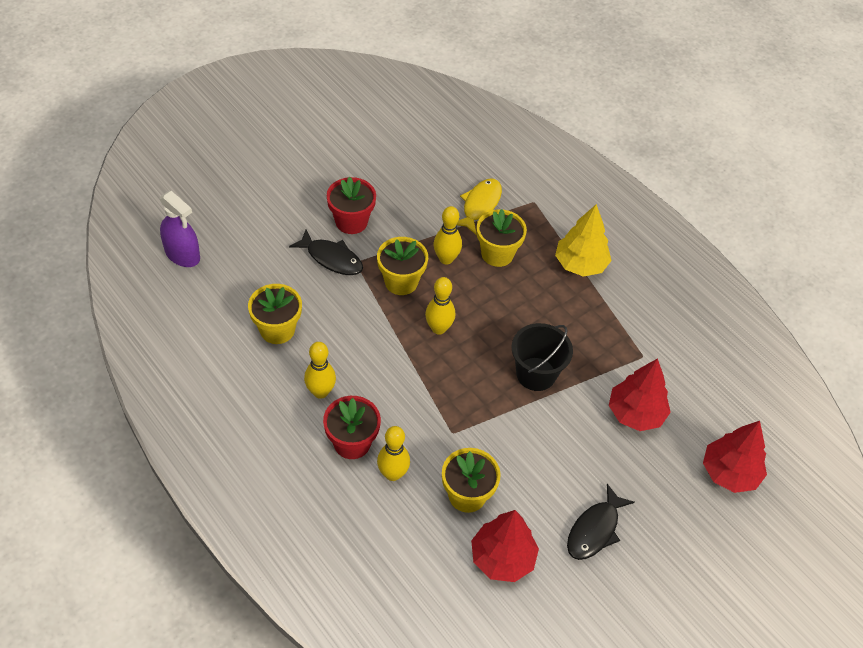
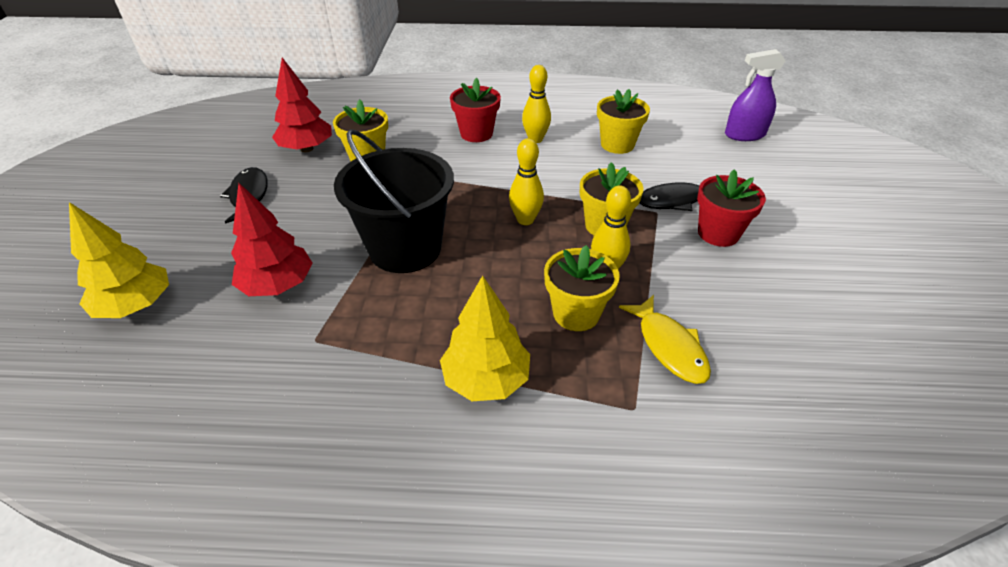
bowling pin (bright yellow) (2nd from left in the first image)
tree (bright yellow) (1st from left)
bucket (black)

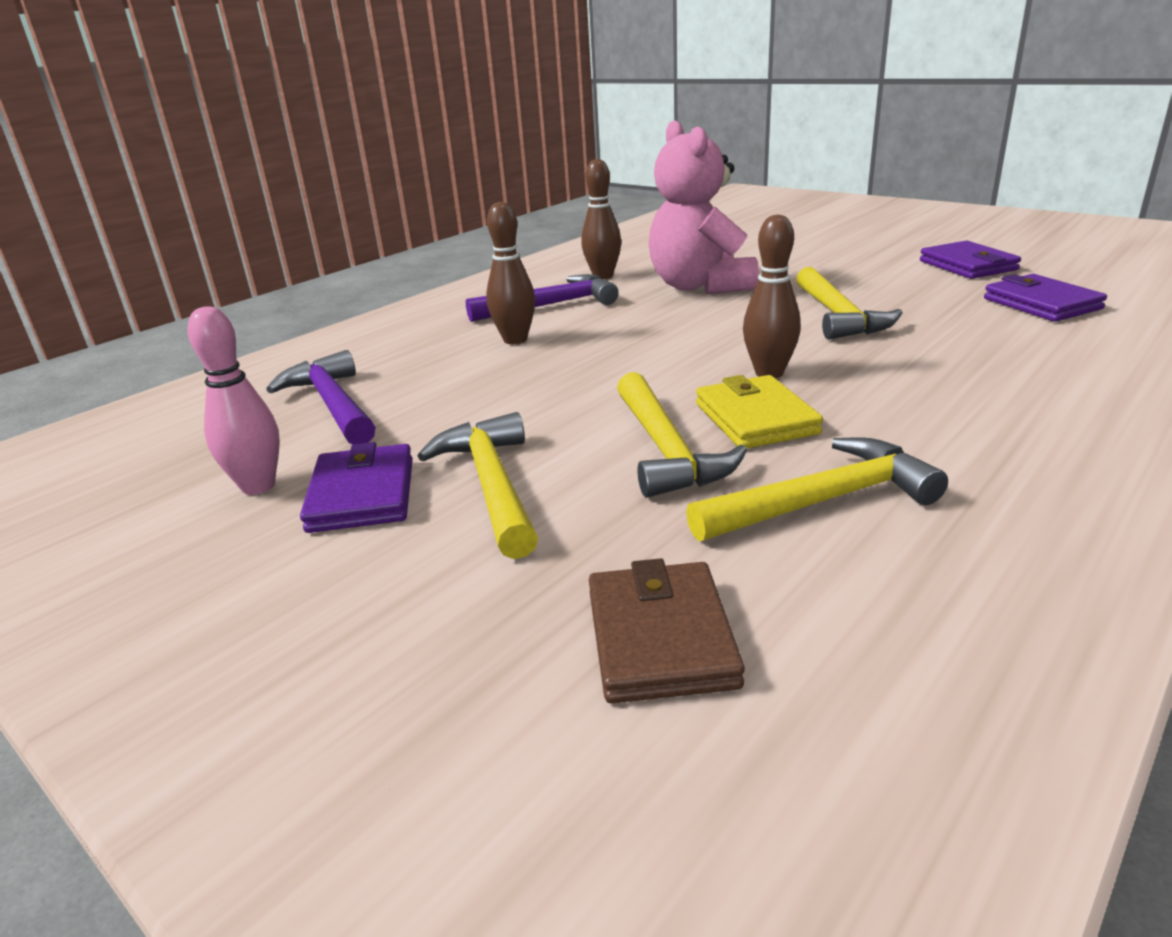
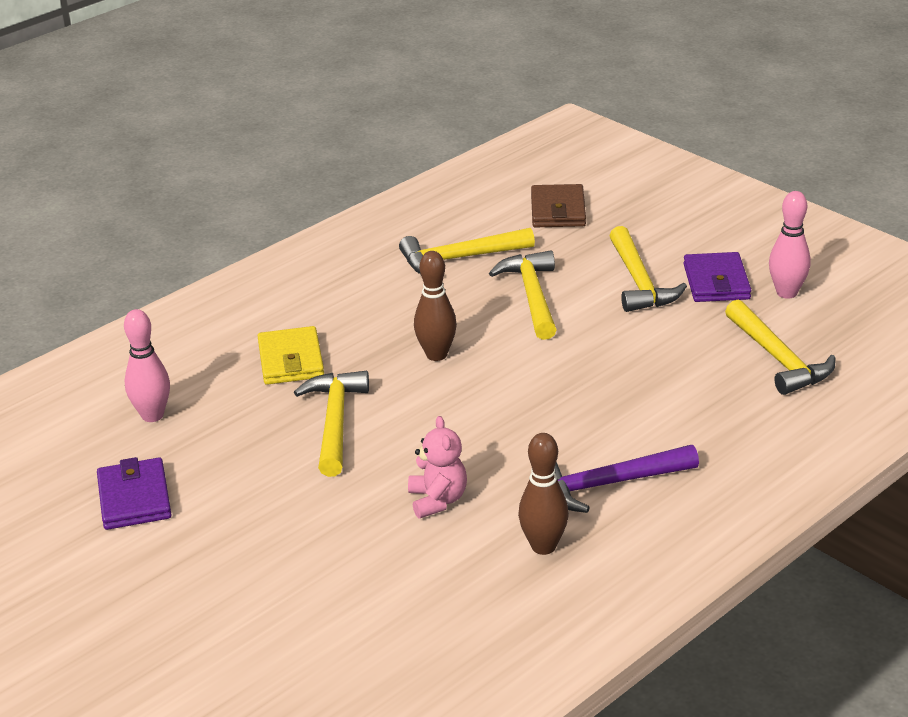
bowling pin (brown) (1st from left in the first image)
billfold (bright yellow)
bowling pin (pink) (1st from left)
claw hammer (bright yellow) (5th from left)
teddy bear (pink)

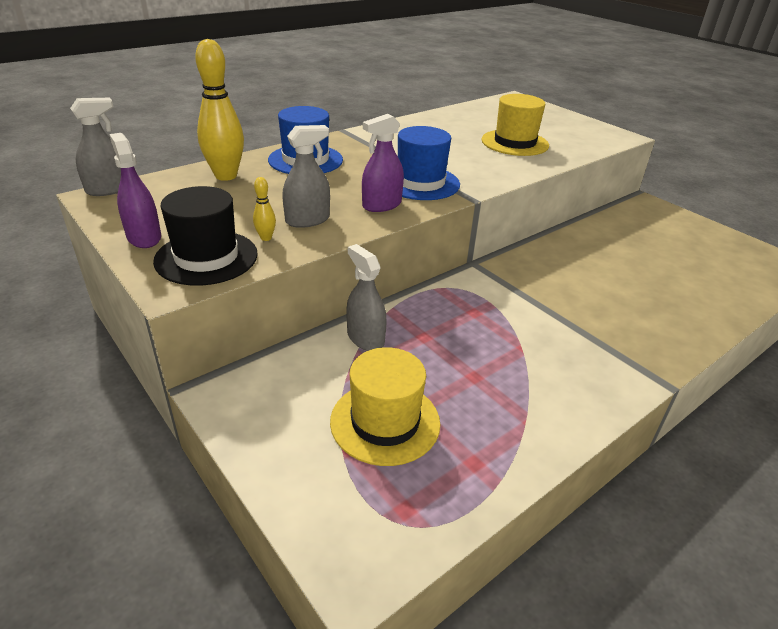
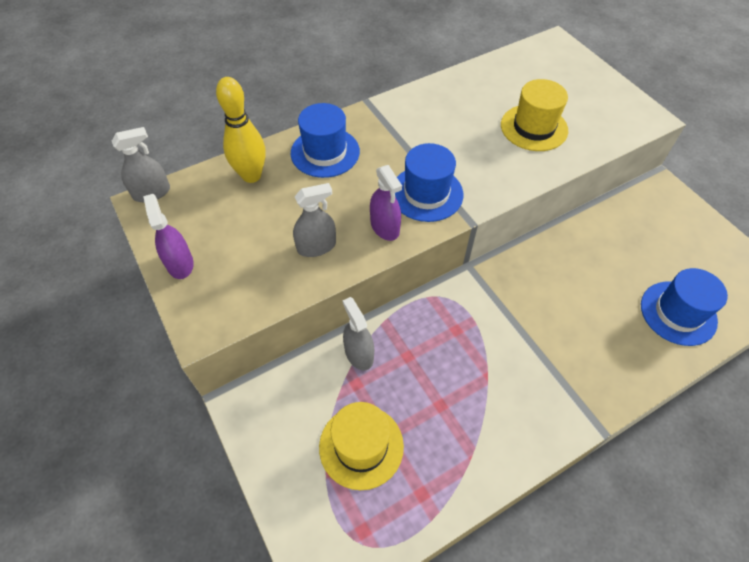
top hat (black)
bowling pin (bright yellow) (2nd from left in the first image)
top hat (blue) (3rd from left)
spray bottle (violet) (2nd from left)

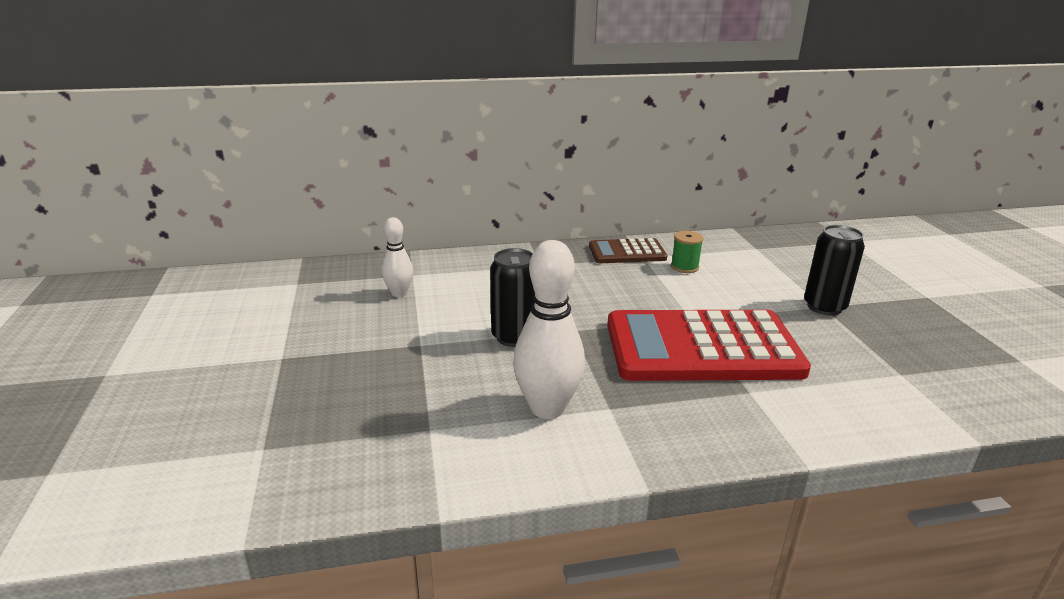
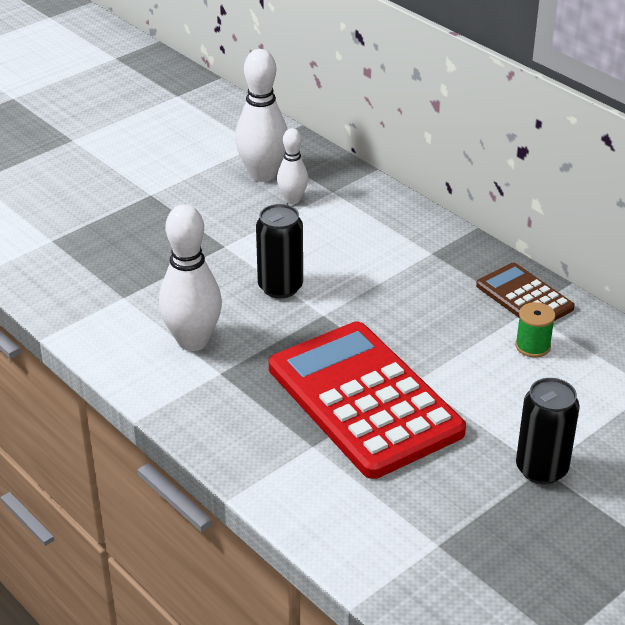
bowling pin (white) (2nd from left)

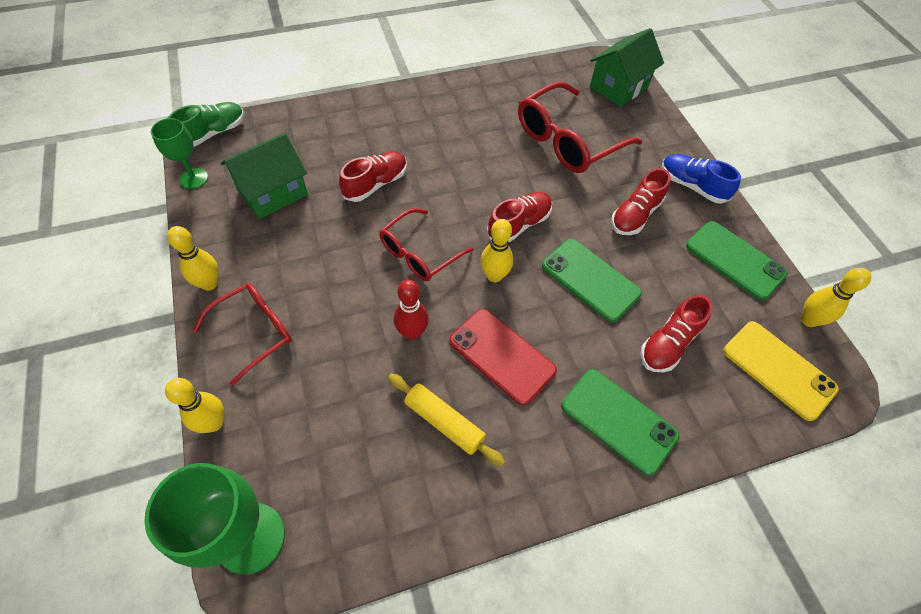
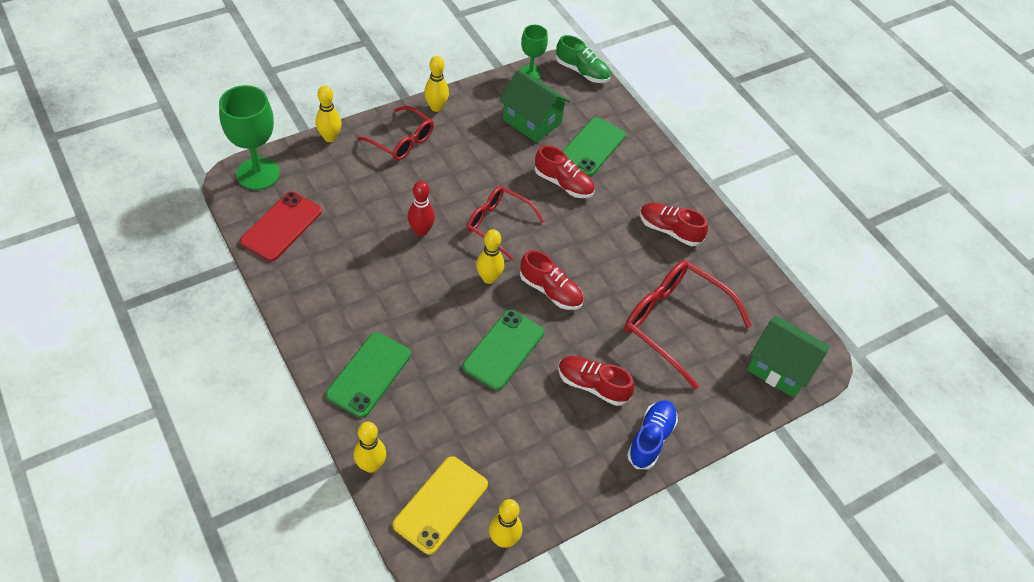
rolling pin (bright yellow)
bowling pin (bright yellow) (2nd from left)
mobile phone (crimson)
shoe (crimson) (4th from left)
mobile phone (green) (3rd from left)

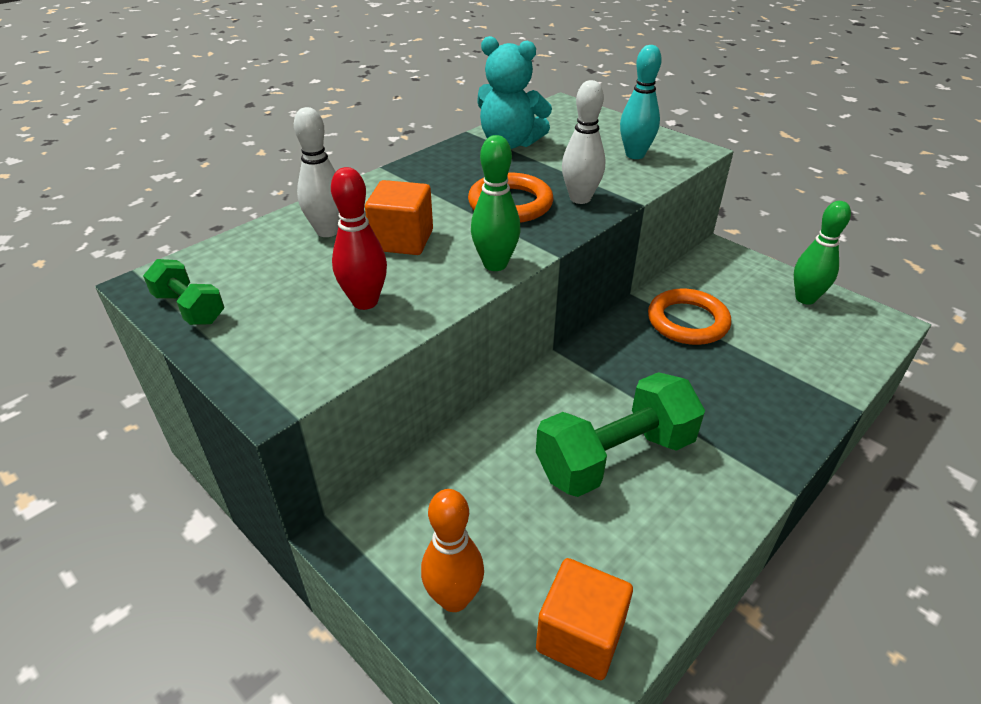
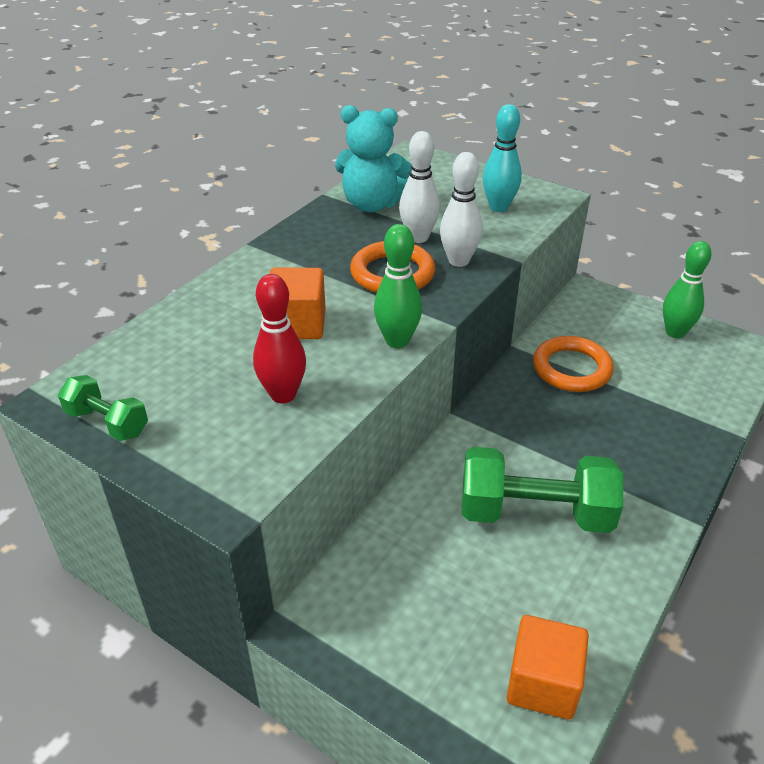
bowling pin (bright orange)
bowling pin (white) (1st from left)
hand weight (green) (2nd from left)

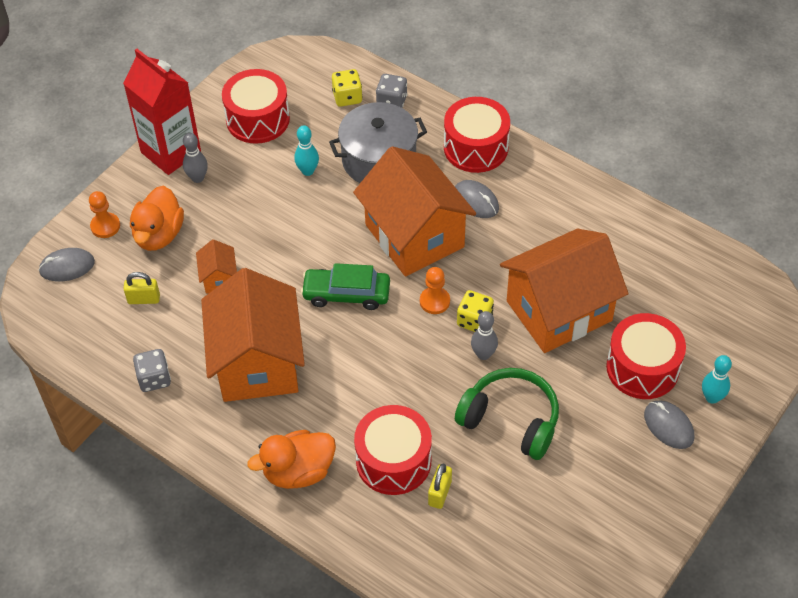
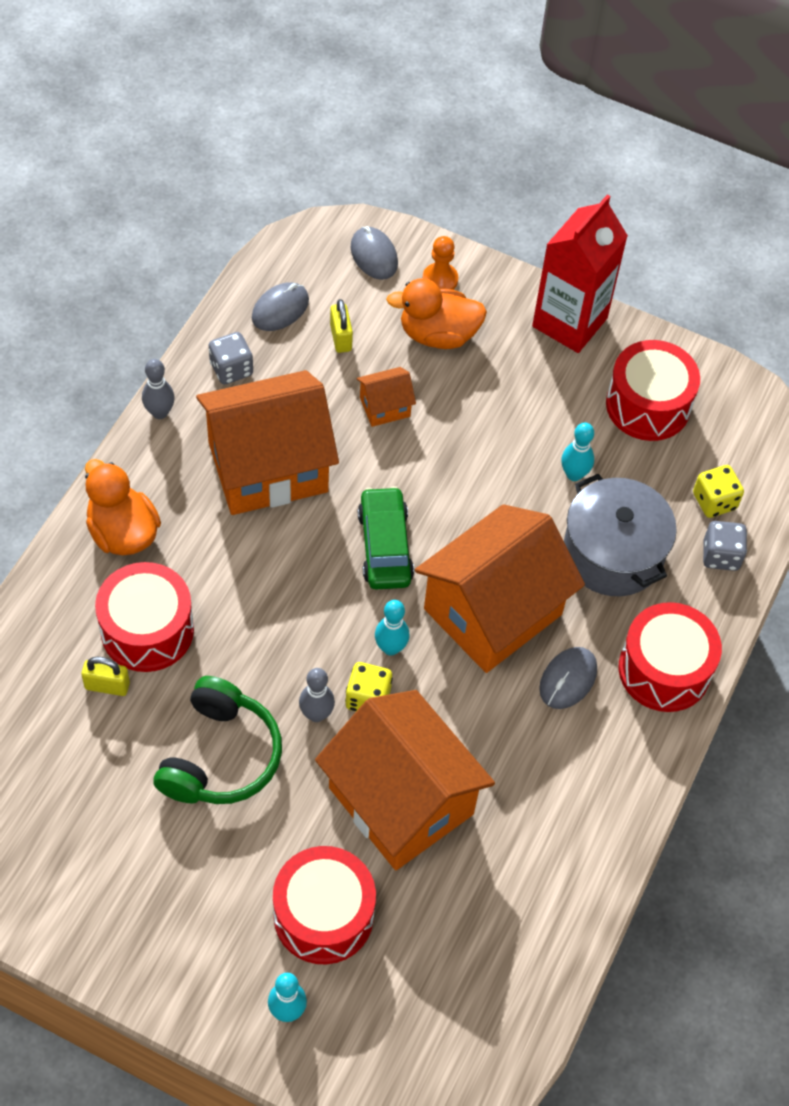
bowling pin (grey) (1st from left)
mouse (grey) (1st from left)
bowling pin (aqua) (2nd from left)

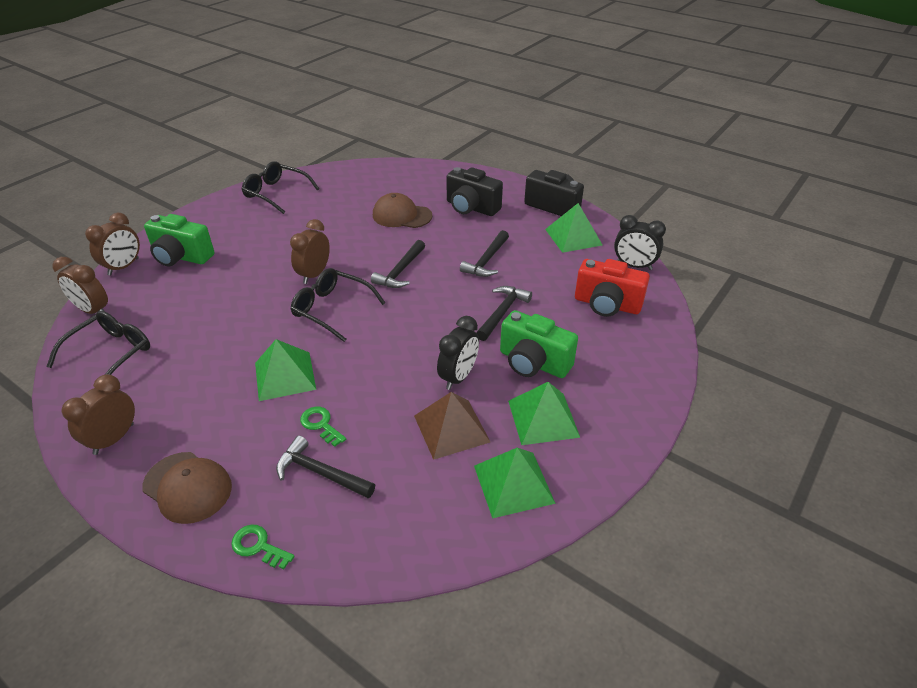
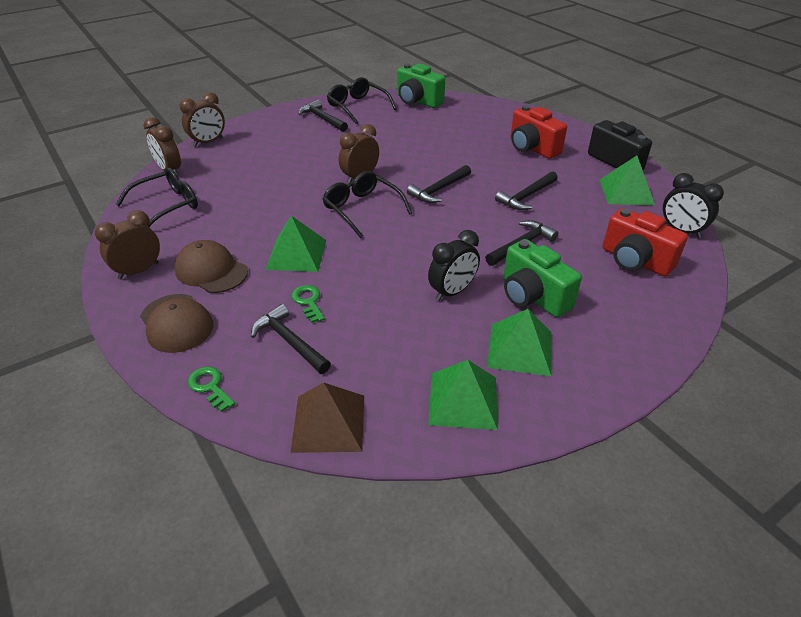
claw hammer (black) (2nd from left)
camera (green) (1st from left)
baseball cap (brown) (2nd from left)
pyramid (brown)
camera (crimson) (1st from left)

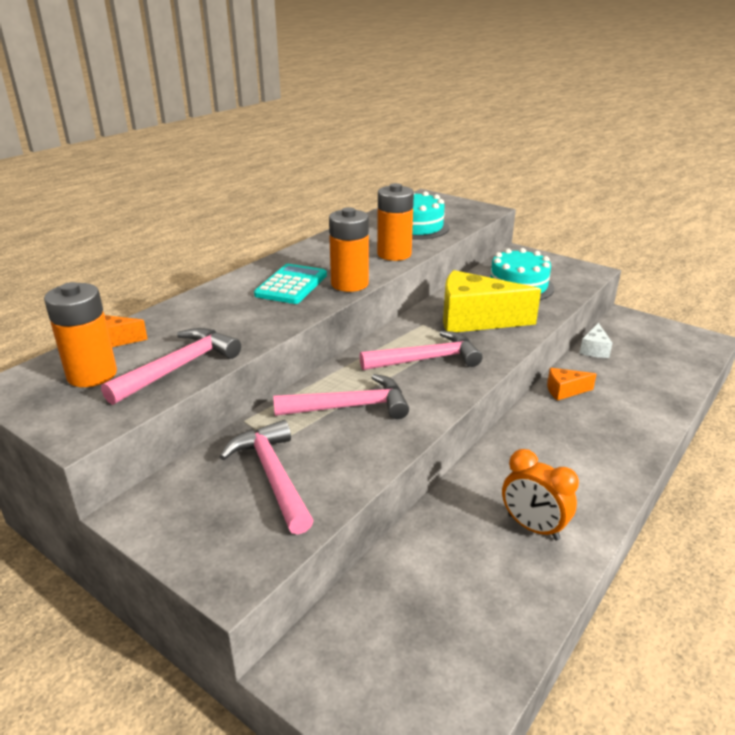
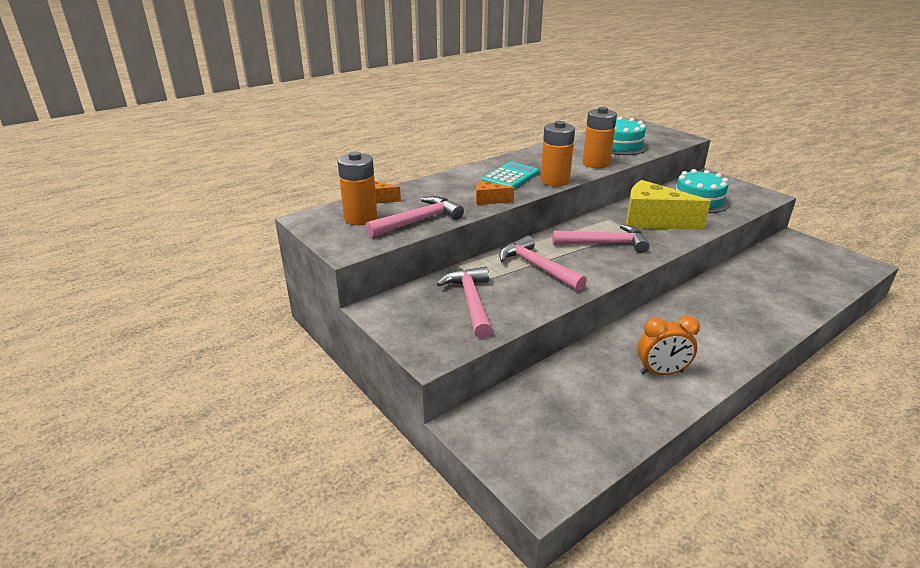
piece of cheese (white)
piece of cheese (bright orange) (2nd from left)
claw hammer (pink) (3rd from left)
clock (bright orange)

